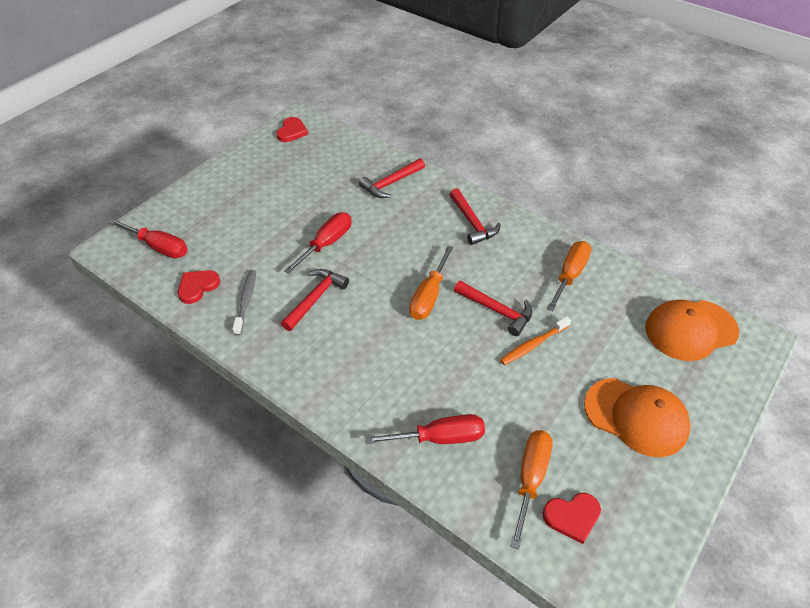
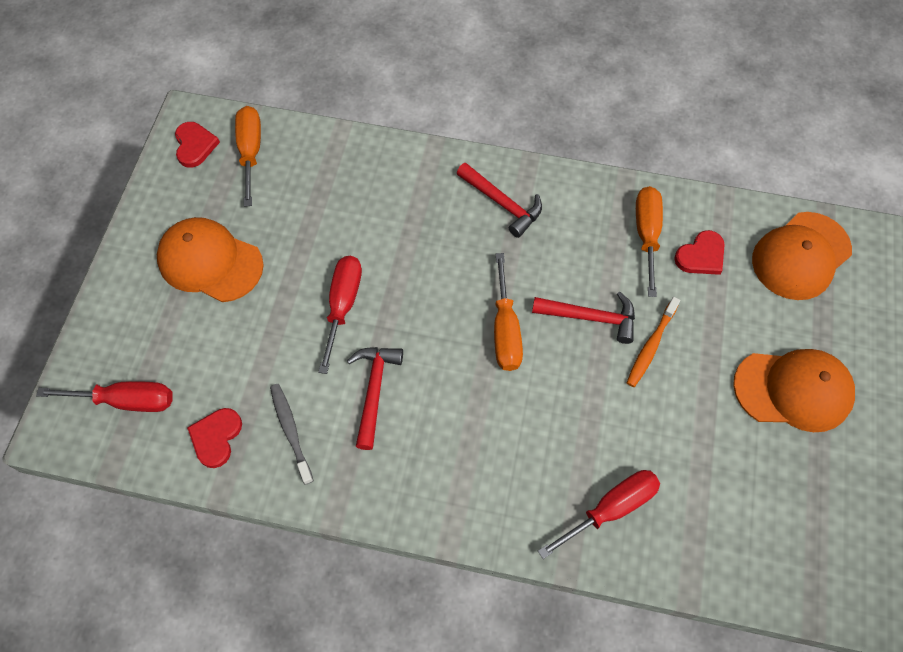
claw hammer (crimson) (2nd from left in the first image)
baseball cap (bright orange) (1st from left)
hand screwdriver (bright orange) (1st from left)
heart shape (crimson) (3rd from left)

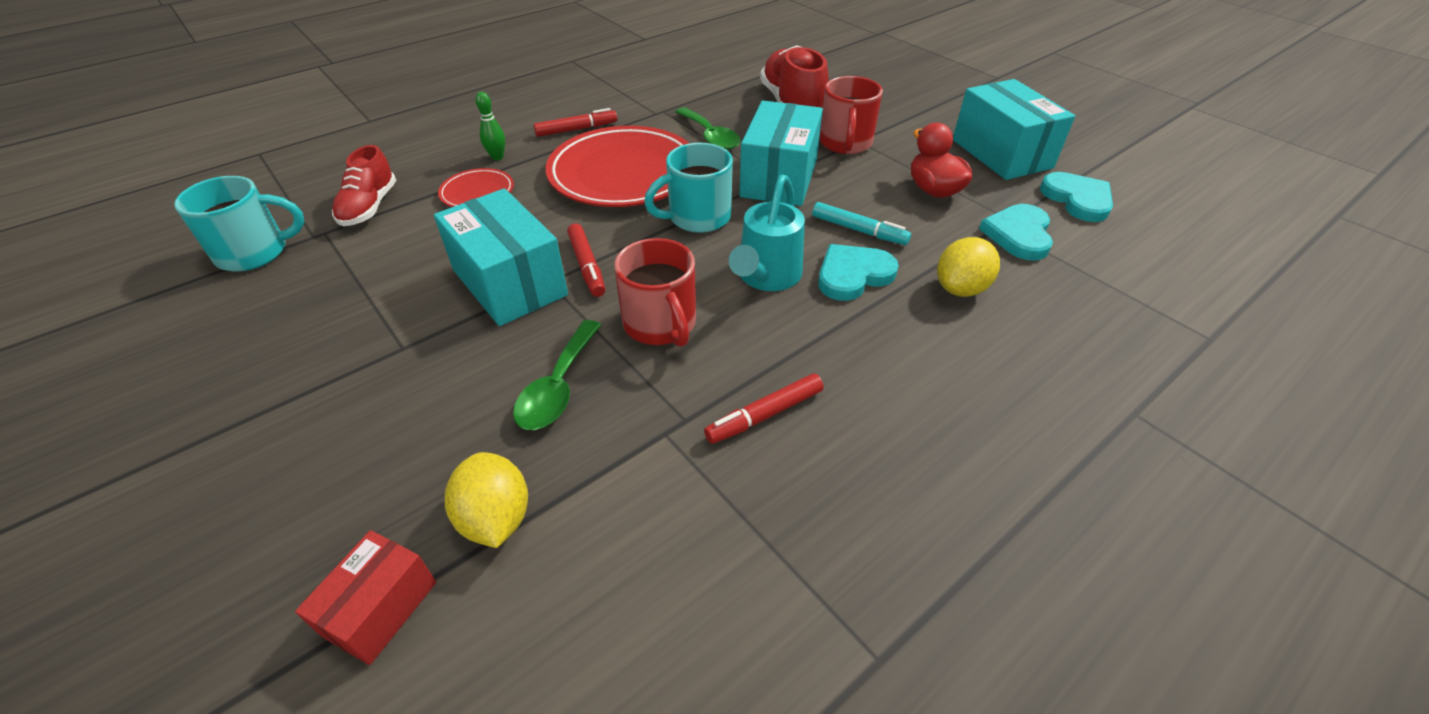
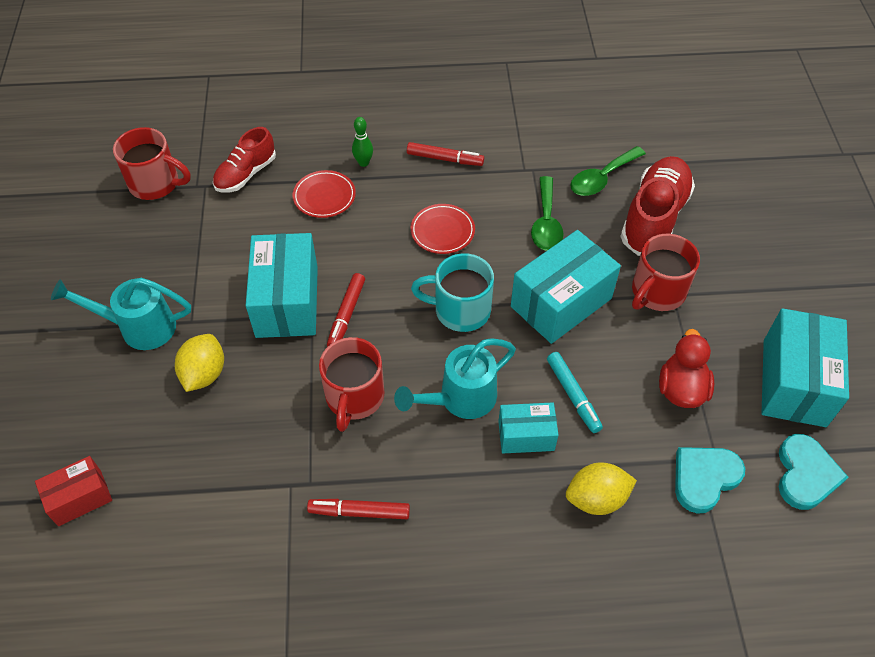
sprinkling can (aqua) (1st from left)
toy lemon (bright yellow) (1st from left)
spoon (green) (2nd from left)
parcel (aqua) (2nd from left)
tea mug (crimson) (1st from left)
dinner plate (crimson) (2nd from left)

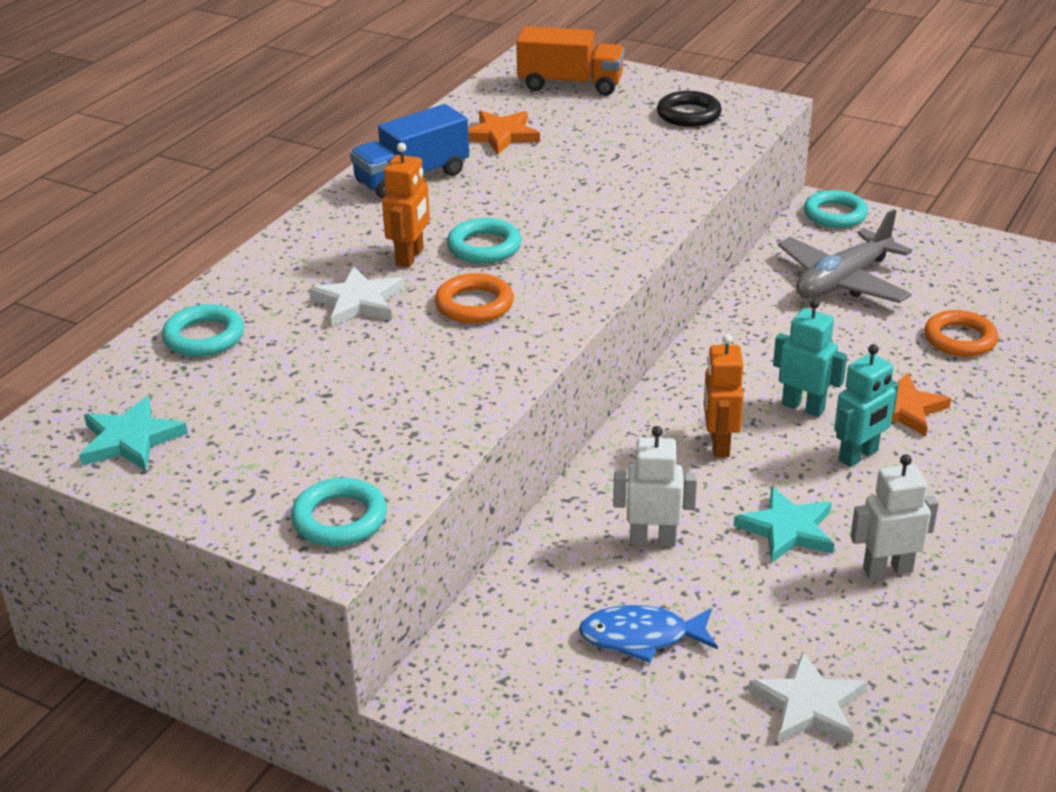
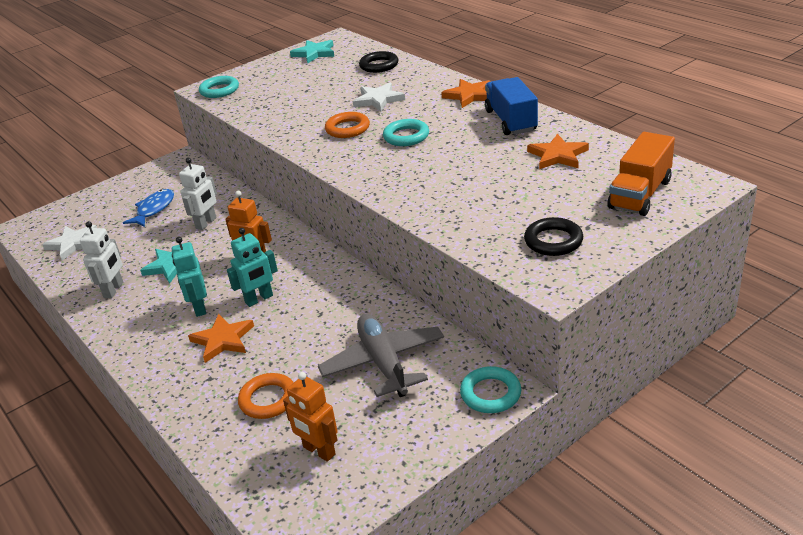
star (bright orange) (2nd from left)
robot figure (bright orange) (2nd from left)
torus (black) (1st from left)

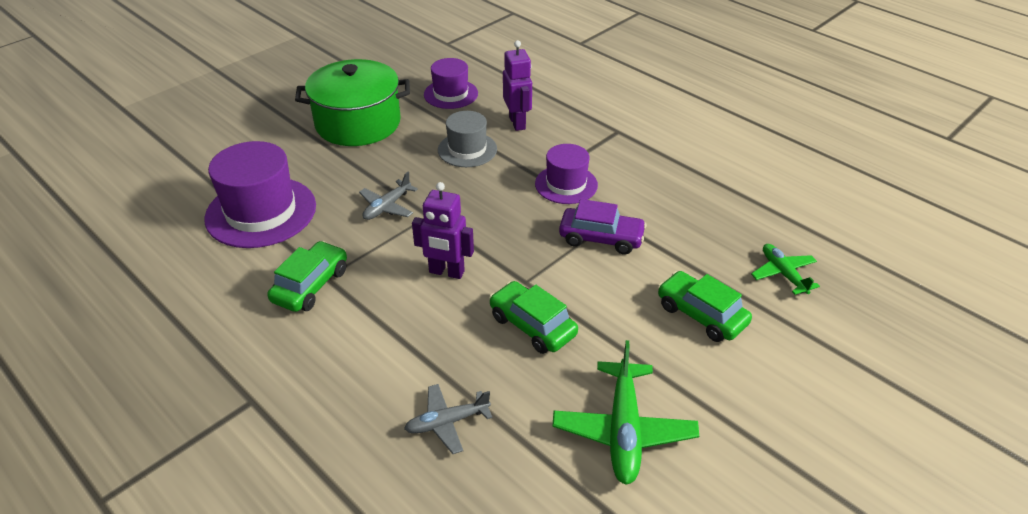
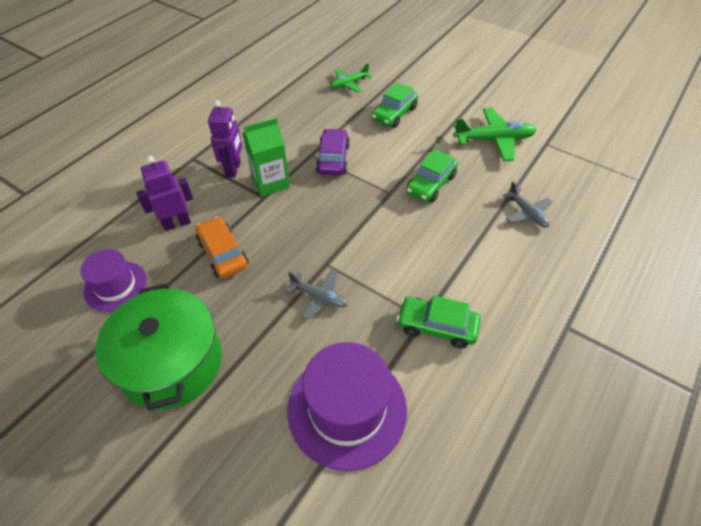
robot figure (violet) (2nd from left)
toy car (bright orange)
milk carton (green)

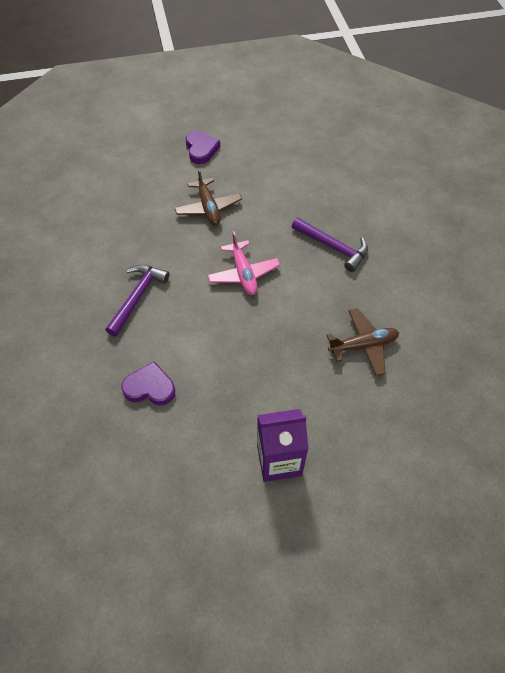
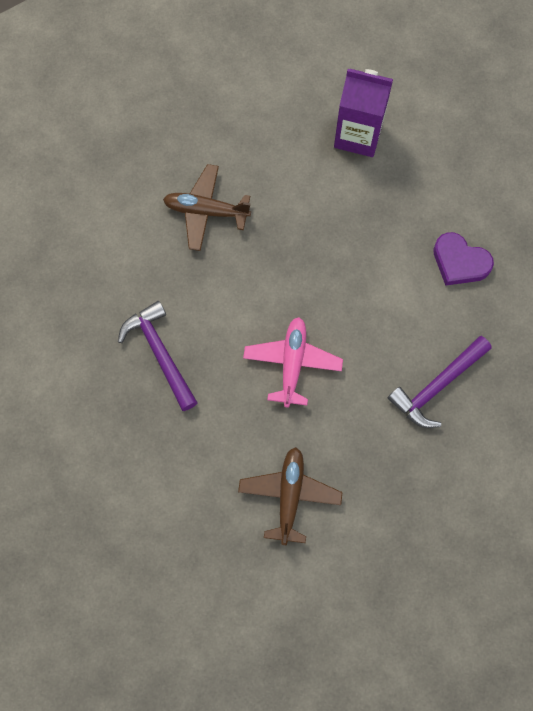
heart shape (violet) (2nd from left in the first image)

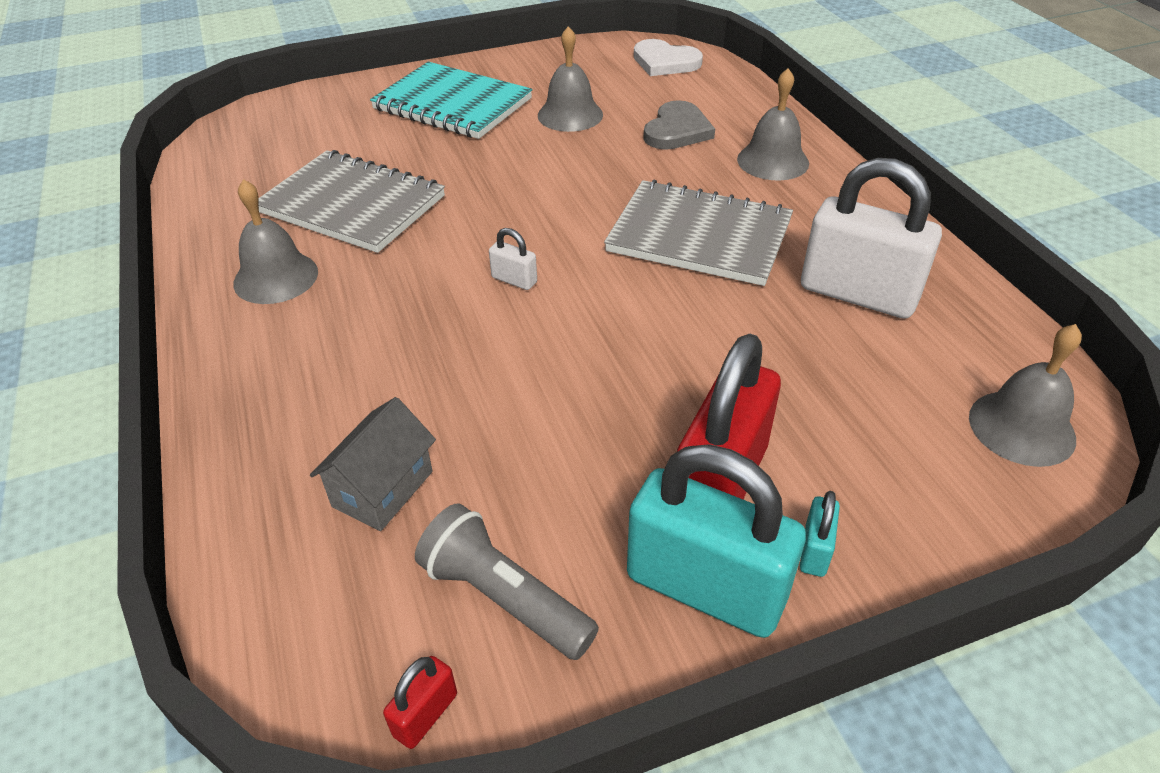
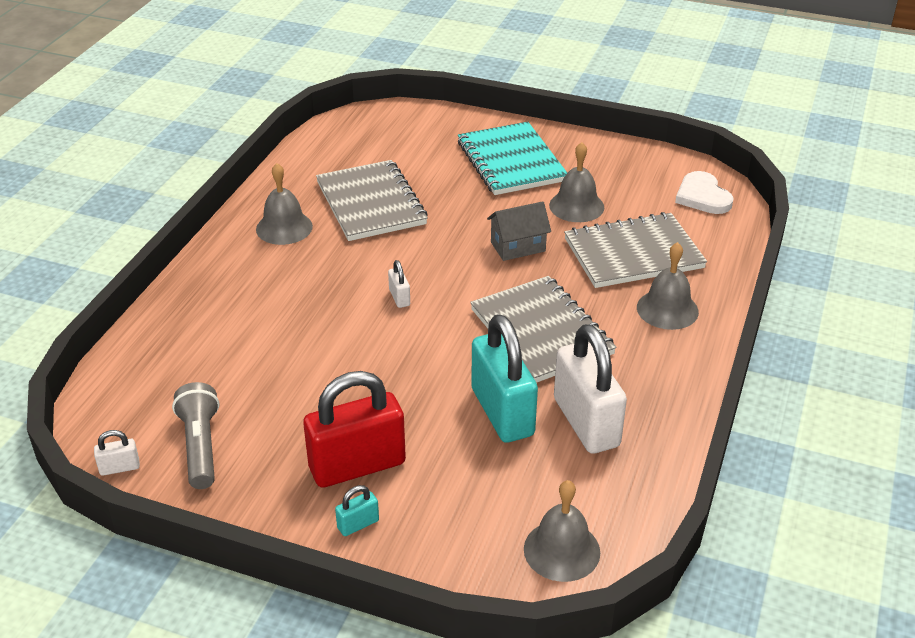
house (grey)
small lock (aqua) (2nd from left)
exercise book (grey) (3rd from left)
small lock (white) (1st from left)

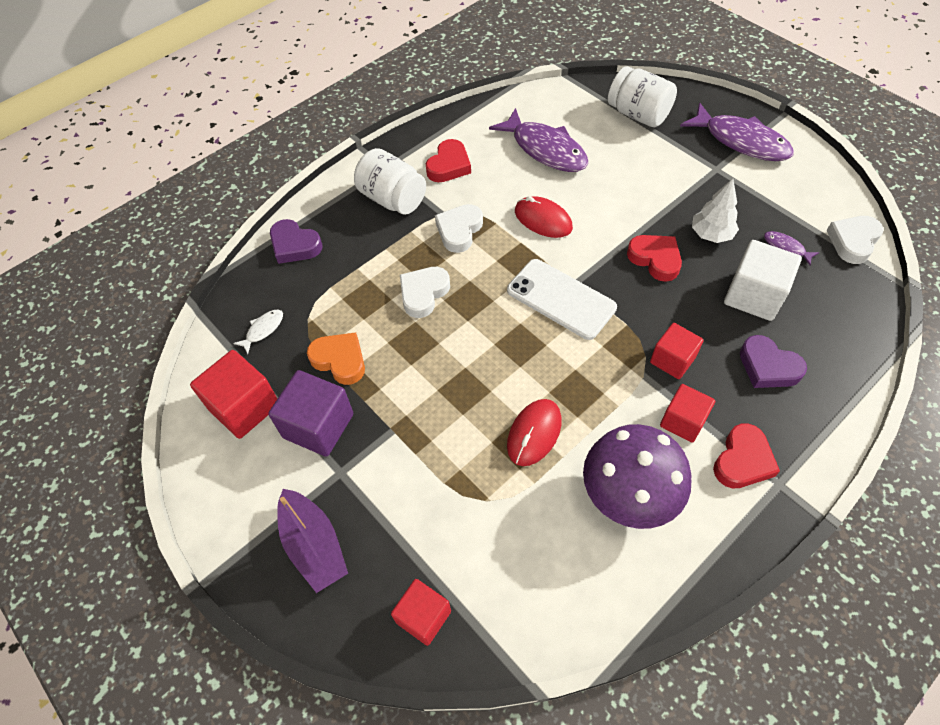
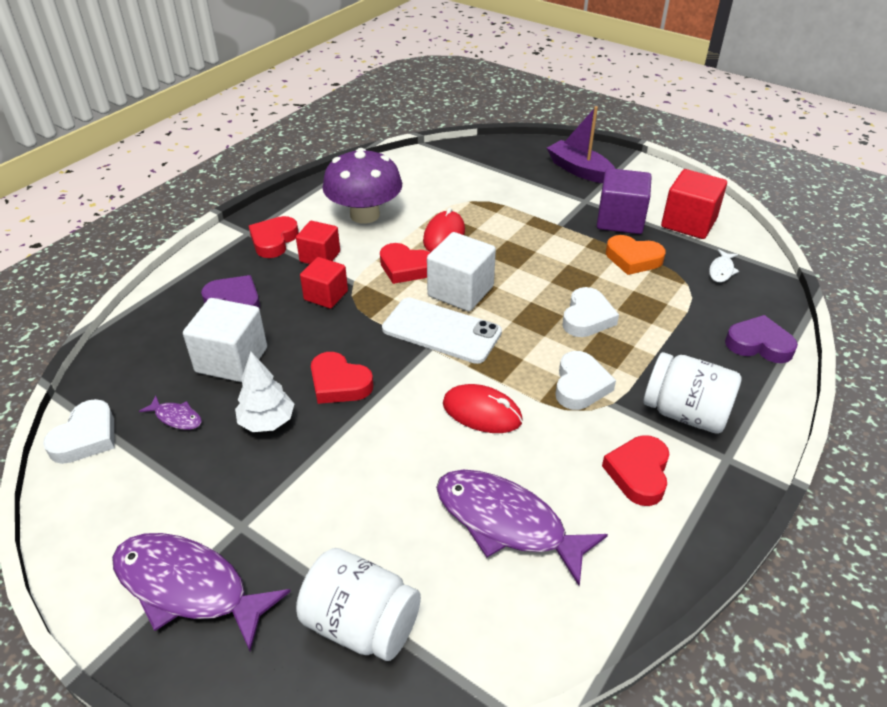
solid cube (crimson) (2nd from left in the first image)
heart shape (crimson) (3rd from left)
solid cube (white) (2nd from left)

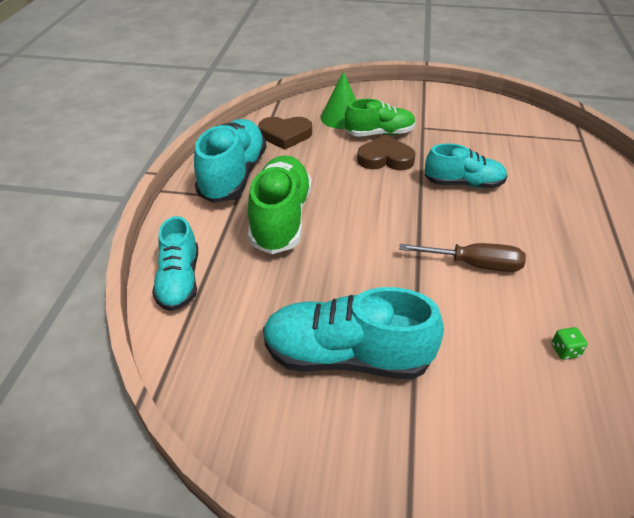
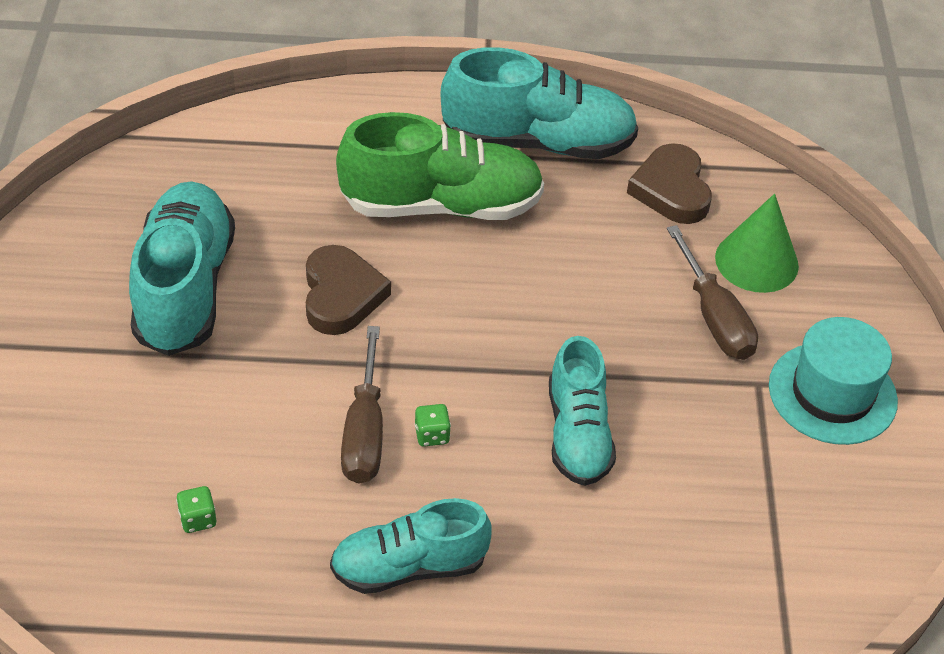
die (green) (2nd from left)
top hat (aqua)
shoe (aqua) (2nd from left)
heart shape (brown) (1st from left)
hand screwdriver (brown) (2nd from left)

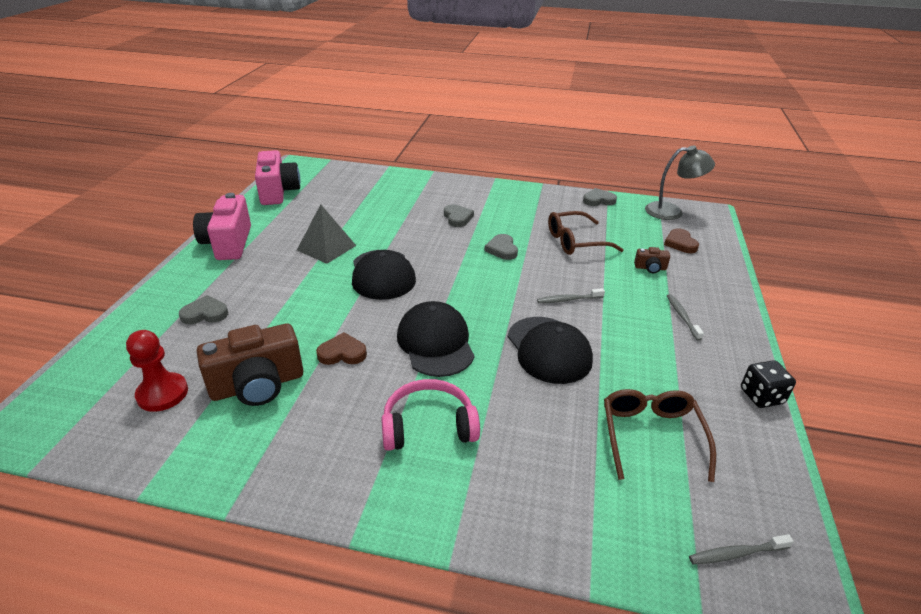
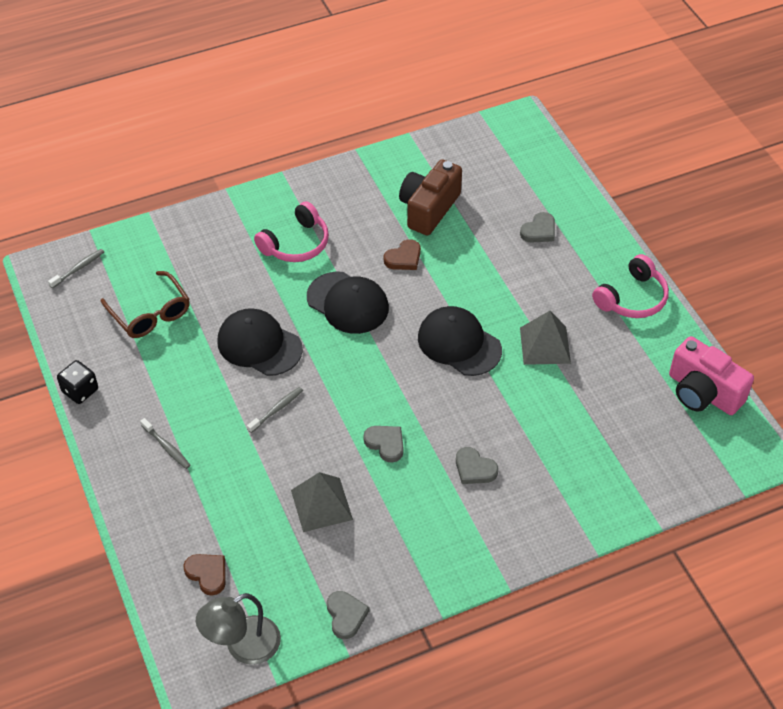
game pawn (crimson)
camera (brown) (2nd from left in the first image)
headset (pink) (2nd from left)
pyramid (grey) (1st from left)
heart shape (grey) (1st from left)

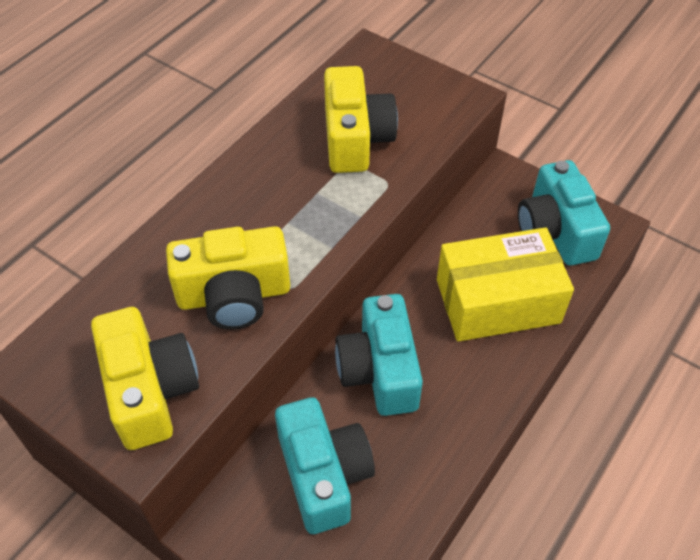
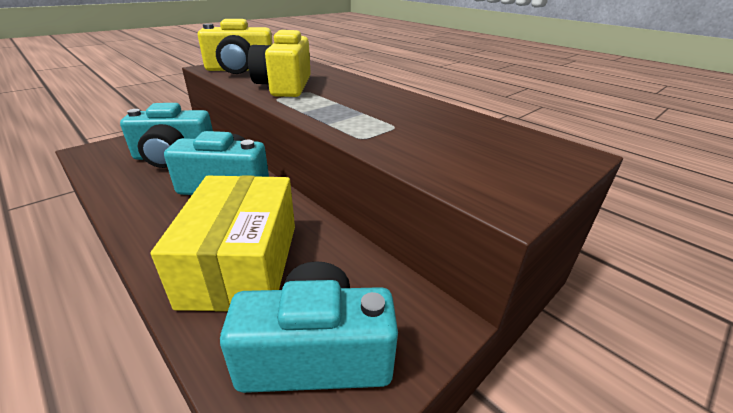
camera (bright yellow) (3rd from left in the first image)

